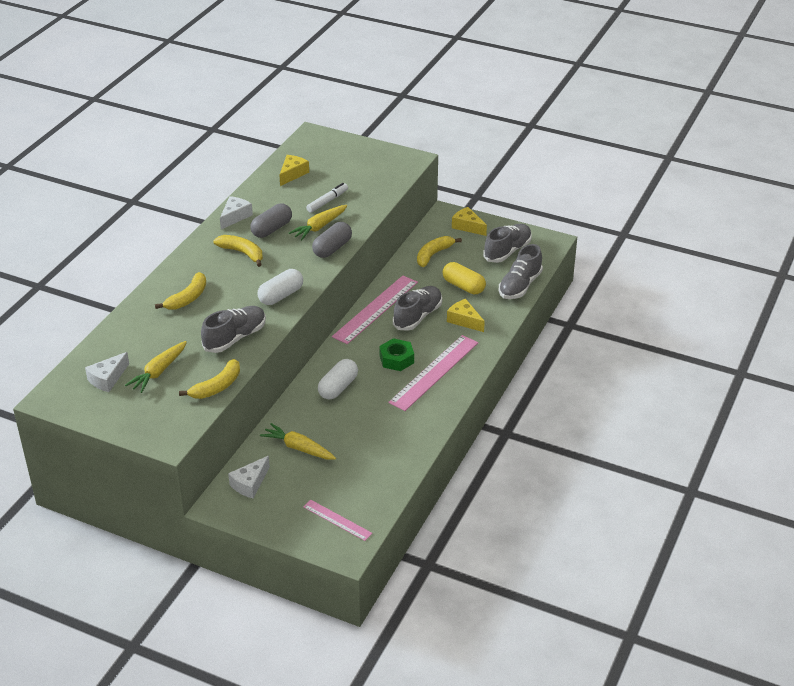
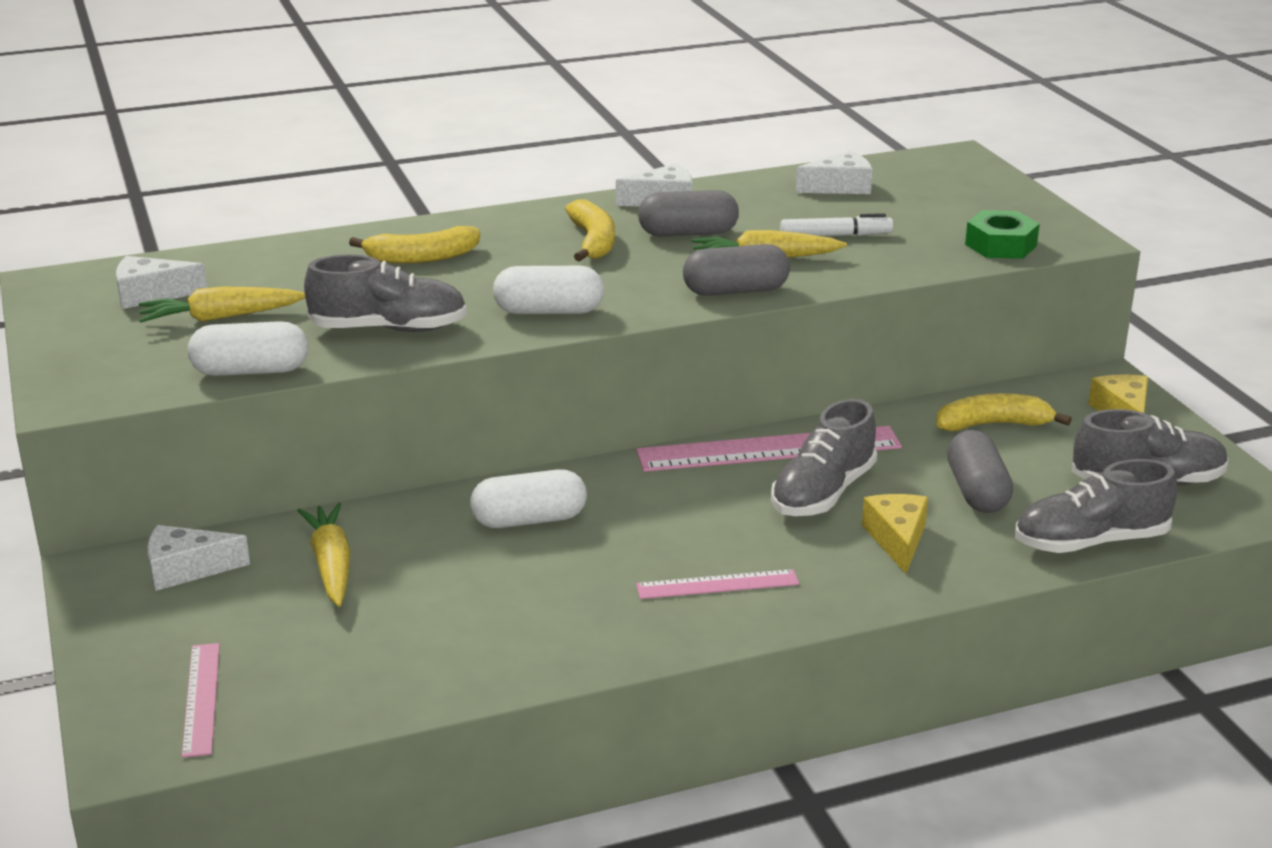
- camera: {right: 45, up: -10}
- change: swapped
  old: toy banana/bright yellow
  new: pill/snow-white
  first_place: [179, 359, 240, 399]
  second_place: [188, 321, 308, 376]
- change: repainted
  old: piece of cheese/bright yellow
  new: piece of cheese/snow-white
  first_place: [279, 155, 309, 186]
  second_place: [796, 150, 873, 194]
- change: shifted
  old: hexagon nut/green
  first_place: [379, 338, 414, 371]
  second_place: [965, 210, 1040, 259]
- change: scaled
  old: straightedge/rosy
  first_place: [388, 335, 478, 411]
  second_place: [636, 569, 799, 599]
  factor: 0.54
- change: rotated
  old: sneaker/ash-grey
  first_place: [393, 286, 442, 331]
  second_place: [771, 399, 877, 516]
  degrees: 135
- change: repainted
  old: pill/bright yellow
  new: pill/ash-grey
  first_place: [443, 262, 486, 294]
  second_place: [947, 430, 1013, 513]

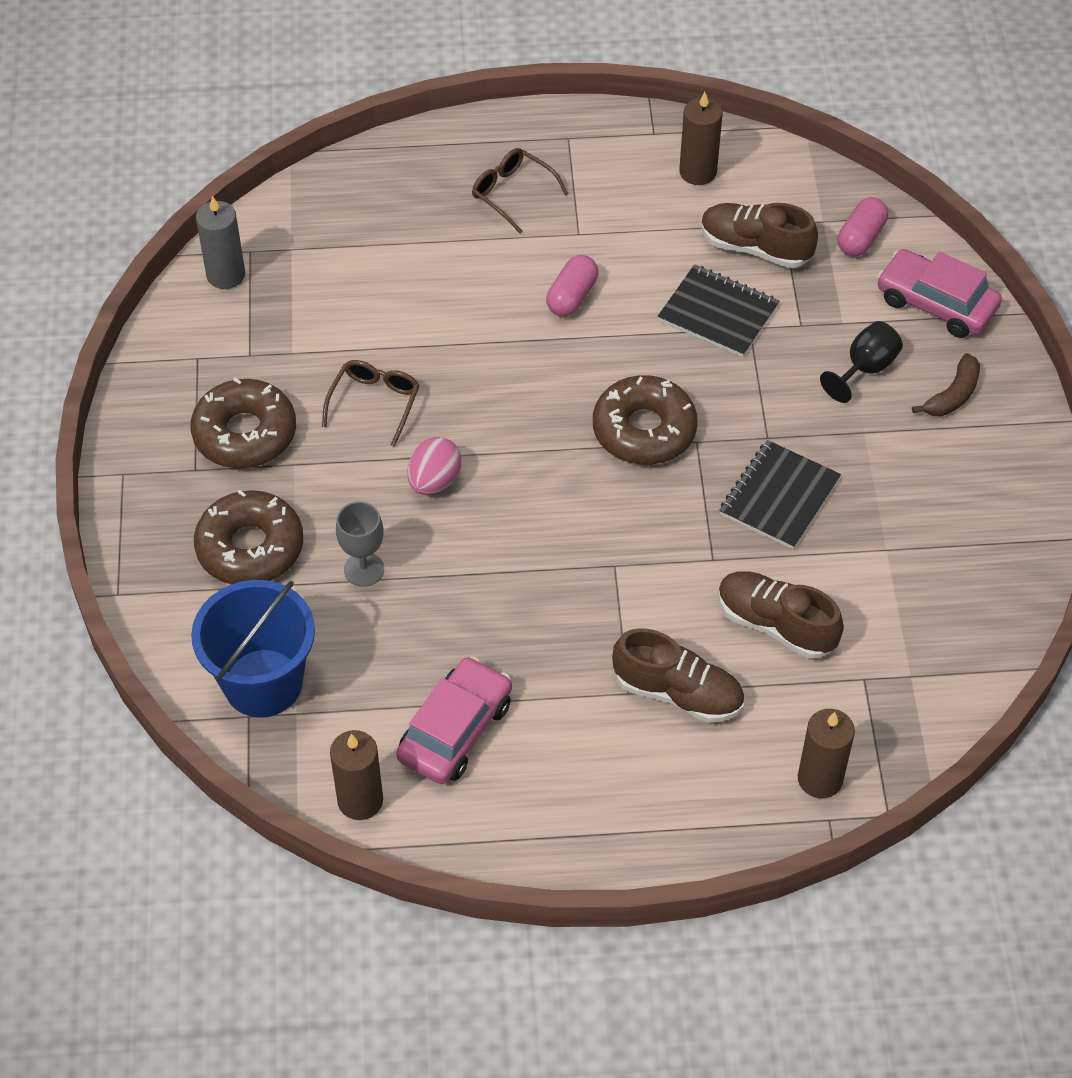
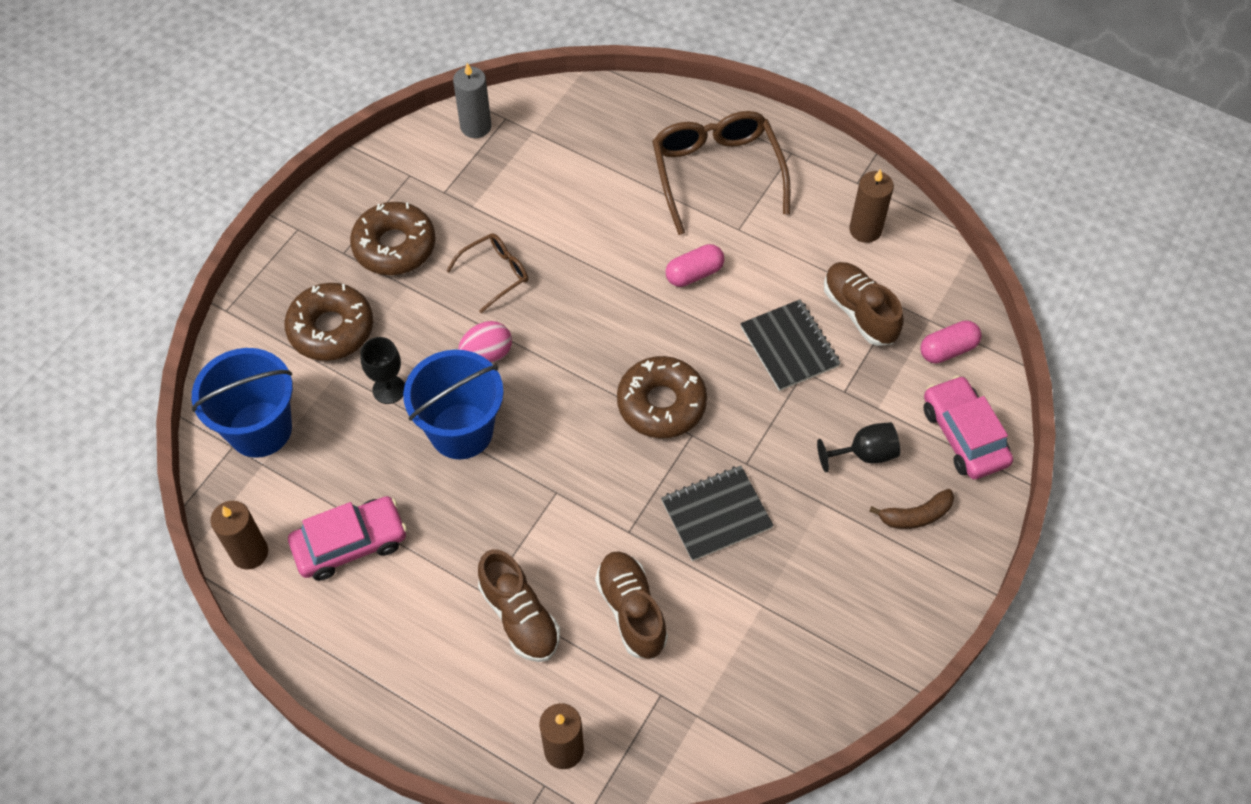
- camera: {right: 35, up: 5}
- change: repainted
  old: chalice/ash-grey
  new: chalice/ebony
  first_place: [336, 502, 384, 587]
  second_place: [360, 337, 405, 404]
- change: scaled
  old: glasses/dark brown
  first_place: [472, 148, 568, 234]
  second_place: [652, 111, 790, 235]
  factor: 1.86
- change: new
  new: bucket/royal blue
  second_place: [403, 350, 504, 459]

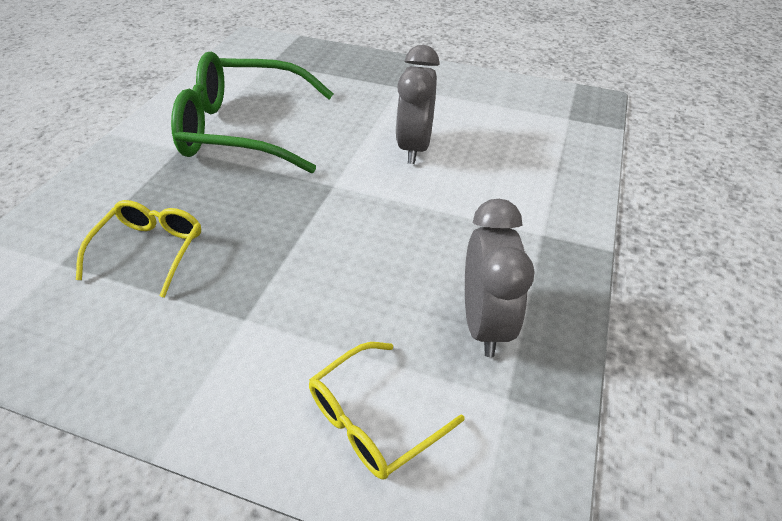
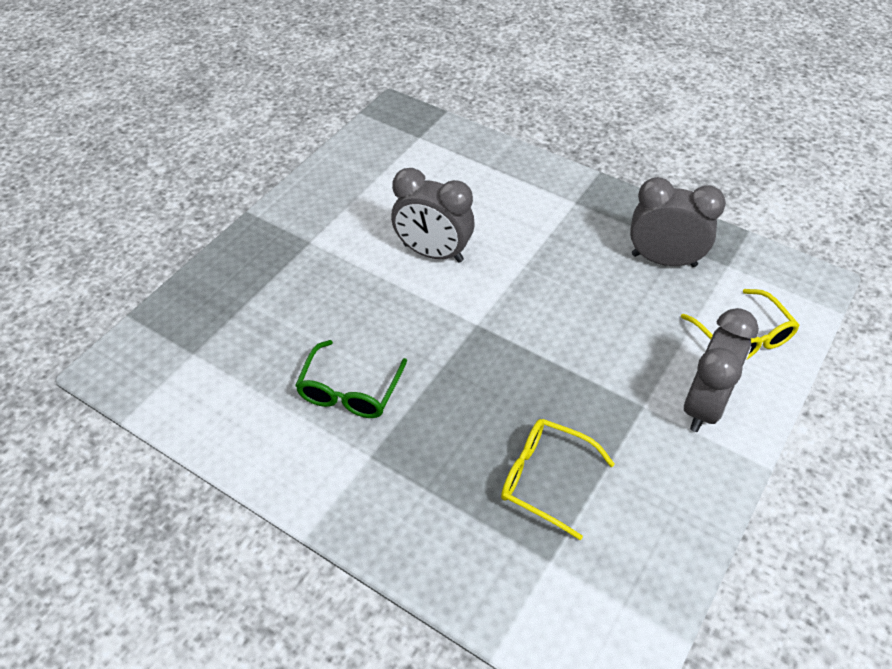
- camera: {right: -75, up: 5}
- change: scaled
  old: glasses/green
  first_place: [171, 52, 334, 173]
  second_place: [295, 340, 407, 418]
  factor: 0.53
- change: new
  new: clock/ash-grey
  second_place: [684, 308, 759, 432]

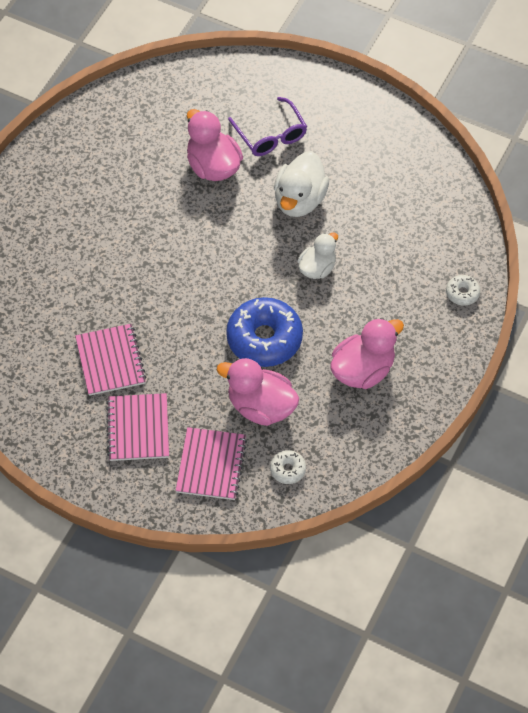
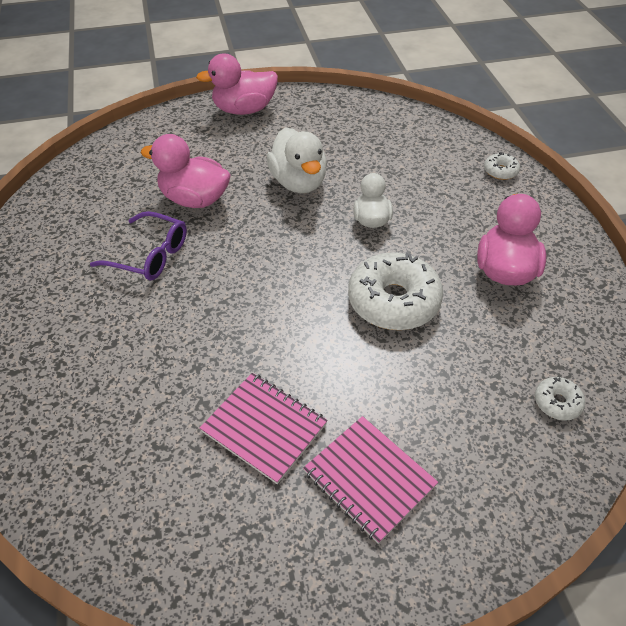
- camera: {right: -40, up: -10}
- change: gone
  old: notebook/rosy
  first_place: [176, 427, 247, 500]
- change: shifted
  old: toy duck/rosy
  first_place: [217, 358, 299, 426]
  second_place: [196, 53, 278, 115]
- change: repainted
  old: glazed donut/royal blue
  new: glazed donut/snow-white
  first_place: [226, 297, 303, 367]
  second_place: [348, 252, 443, 330]
- change: shifted
  old: glasses/royal purple
  first_place: [228, 97, 307, 156]
  second_place: [90, 211, 187, 280]

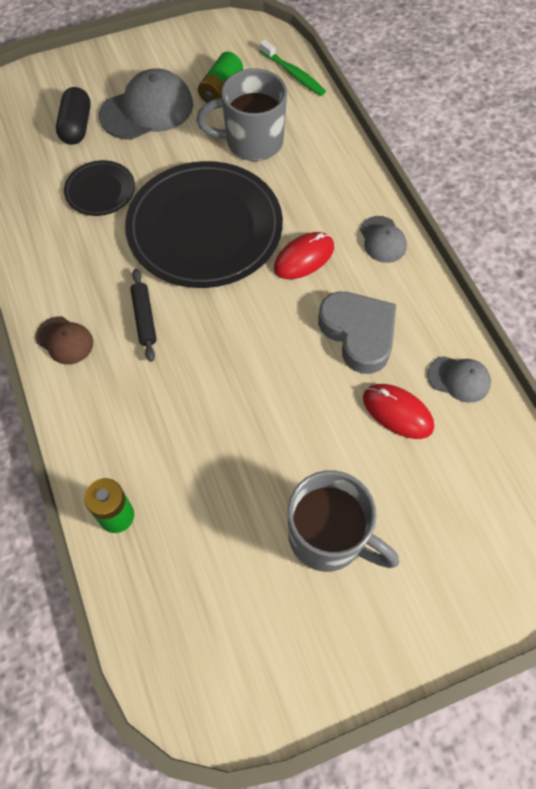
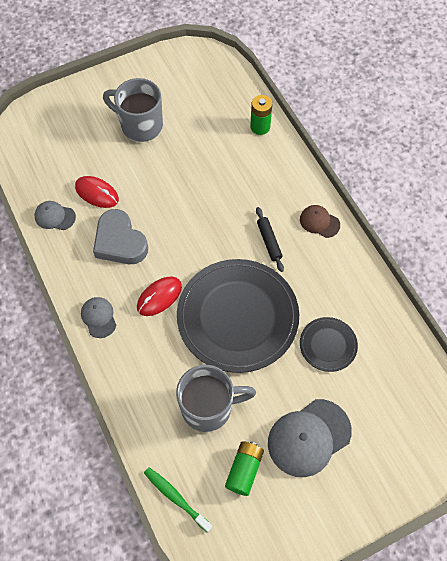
- camera: {right: 175, up: 0}
- change: gone
  old: pill/ebony
  first_place: [56, 87, 91, 145]

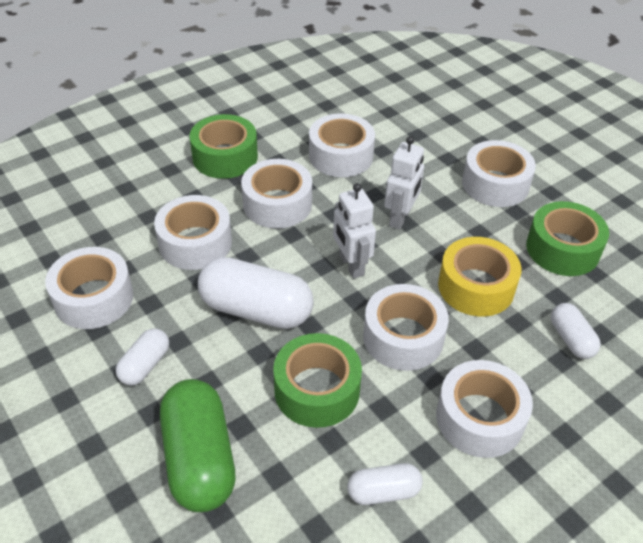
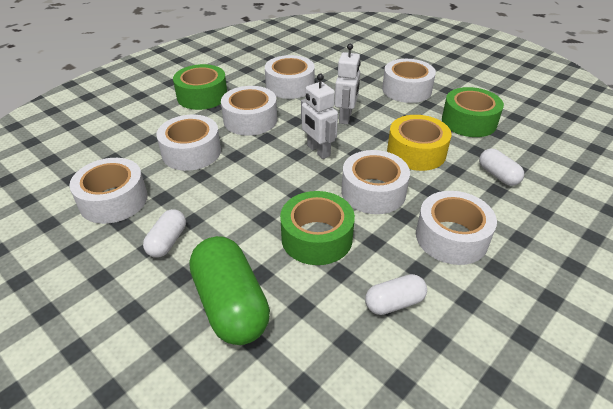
- camera: {right: -10, up: -5}
- change: gone
  old: pill/snow-white
  first_place: [198, 257, 314, 329]

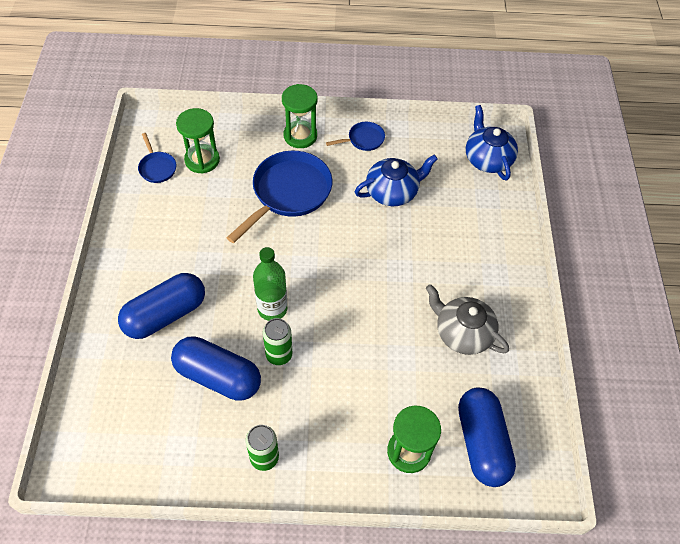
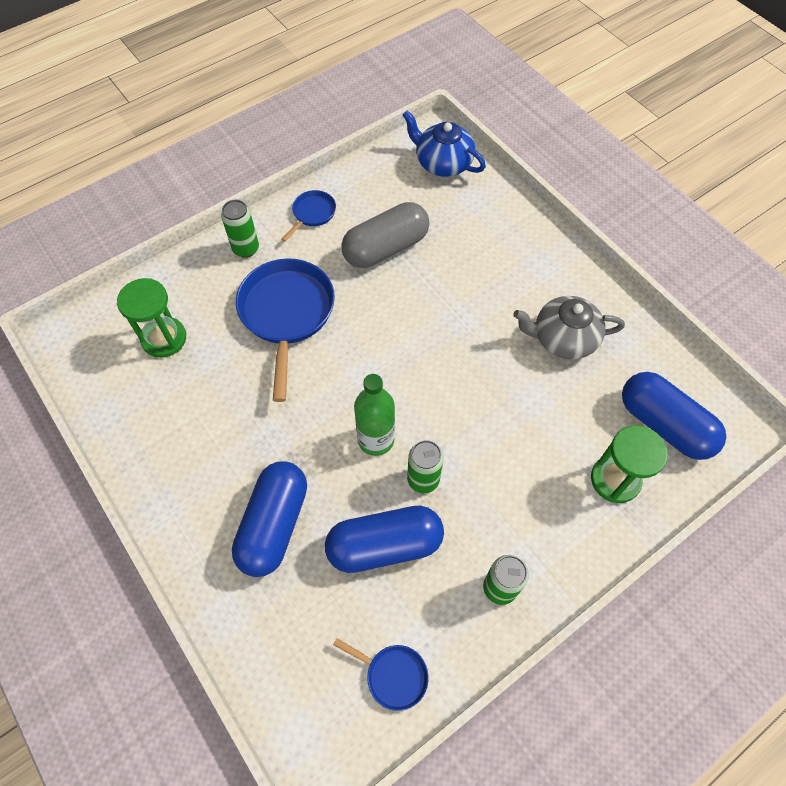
- camera: {right: -35, up: 5}
- change: shifted
  old: frying pan/royal blue
  first_place: [138, 133, 177, 183]
  second_place: [333, 638, 429, 711]
- change: swapped
  old: sandglass/green
  new: soda can/green
  first_place: [282, 84, 318, 148]
  second_place: [221, 200, 259, 258]
- change: swapped
  old: tea pot/royal blue
  new: pill/ash-grey
  first_place: [355, 154, 438, 206]
  second_place: [342, 202, 430, 268]

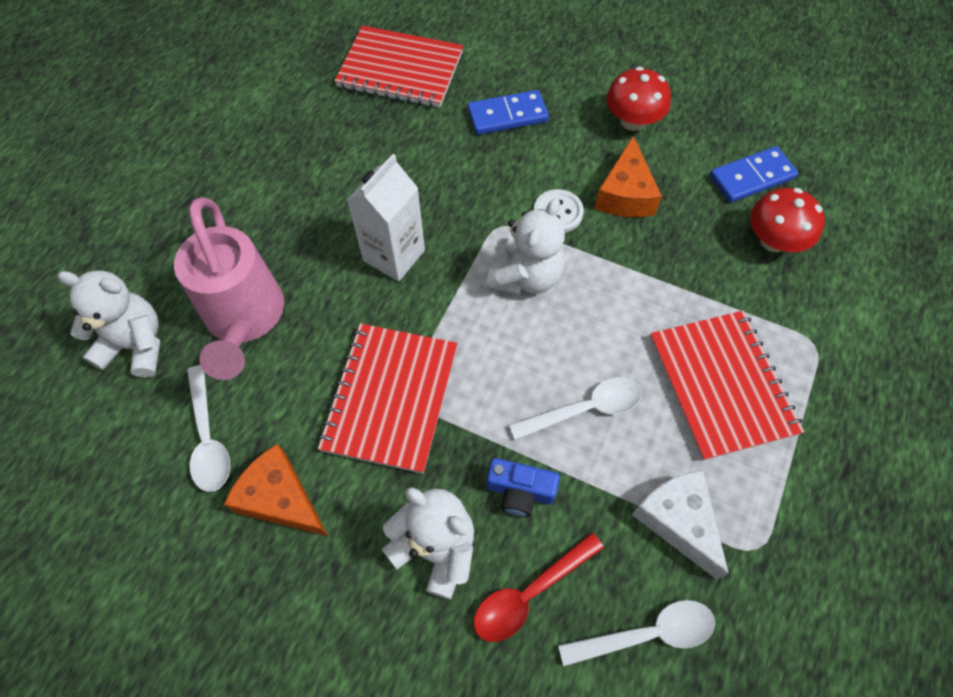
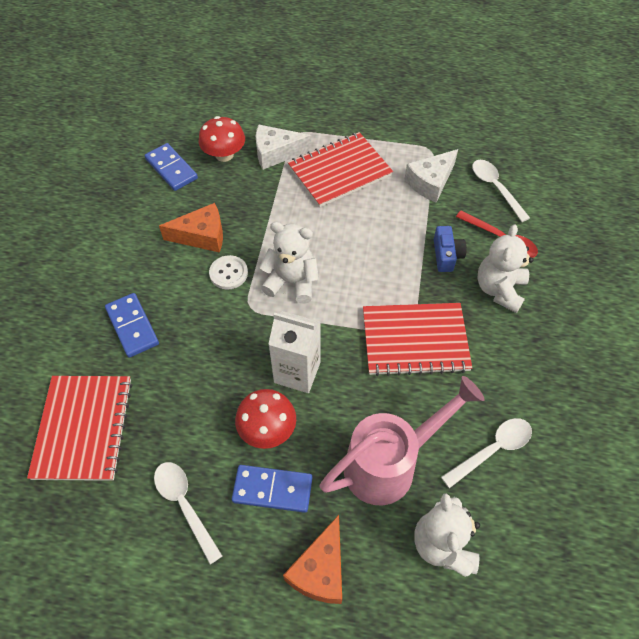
- camera: {right: -105, up: -5}
- change: shifted
  old: piece of cheese/orange
  first_place: [224, 444, 328, 536]
  second_place: [283, 515, 342, 604]
- change: shifted
  old: spoon/snow-white
  first_place: [509, 377, 642, 440]
  second_place: [154, 462, 222, 564]
- change: shifted
  old: fungus/red
  first_place: [606, 67, 671, 131]
  second_place: [235, 389, 296, 449]
- change: new
  new: domino tile/royal blue
  second_place: [232, 465, 312, 513]
- change: new
  new: piece of cheese/snow-white
  second_place: [256, 124, 311, 170]

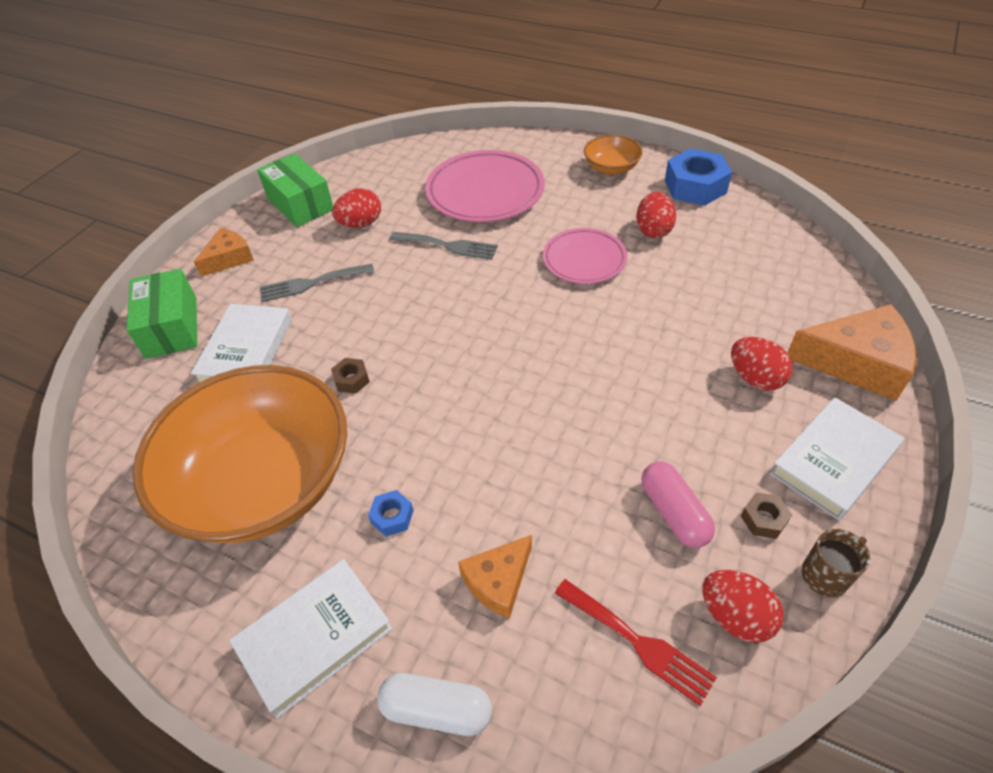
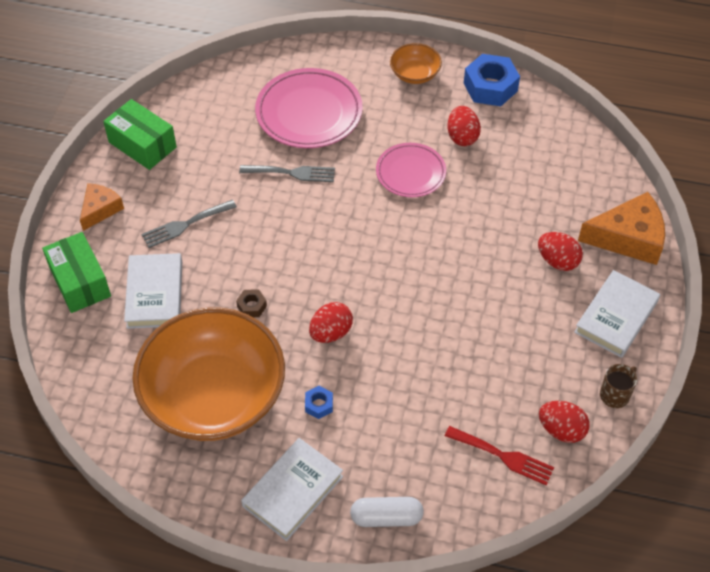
- camera: {right: -15, up: 5}
- change: shifted
  old: egg/red
  first_place: [332, 188, 381, 228]
  second_place: [309, 302, 353, 343]
- change: gone
  old: piece of cheese/orange
  first_place: [458, 535, 532, 619]
- change: gone
  old: pill/rosy
  first_place: [641, 461, 715, 548]
- change: gone
  old: hexagon nut/dark brown
  first_place: [741, 493, 792, 539]

